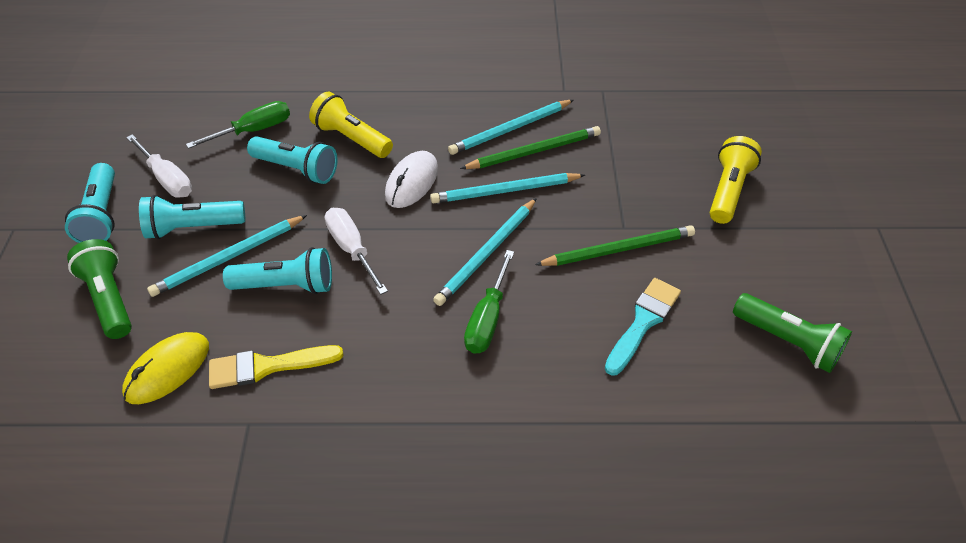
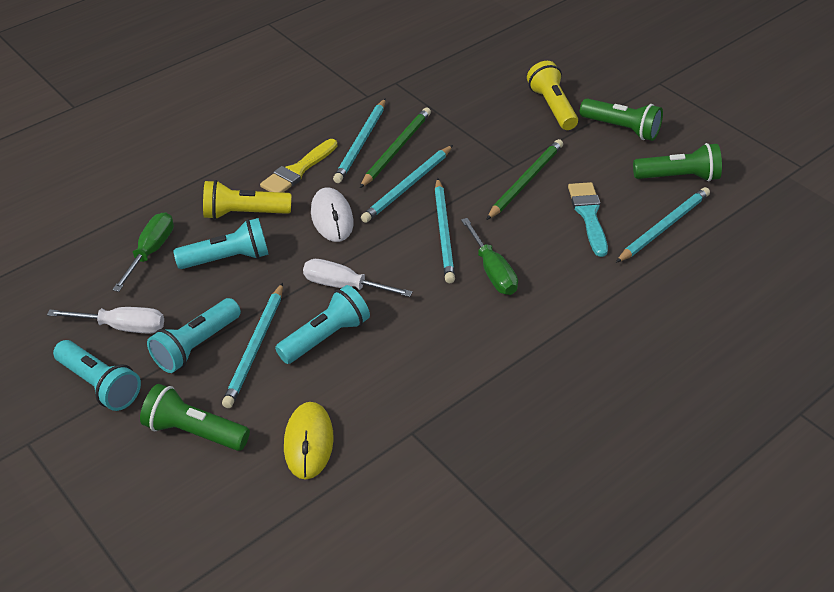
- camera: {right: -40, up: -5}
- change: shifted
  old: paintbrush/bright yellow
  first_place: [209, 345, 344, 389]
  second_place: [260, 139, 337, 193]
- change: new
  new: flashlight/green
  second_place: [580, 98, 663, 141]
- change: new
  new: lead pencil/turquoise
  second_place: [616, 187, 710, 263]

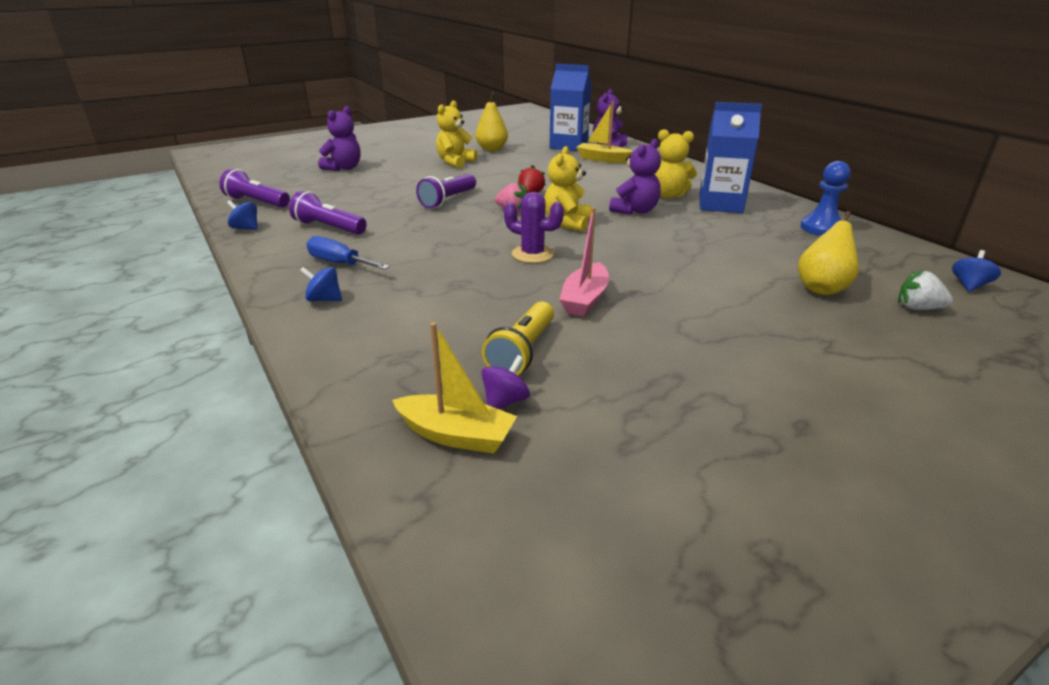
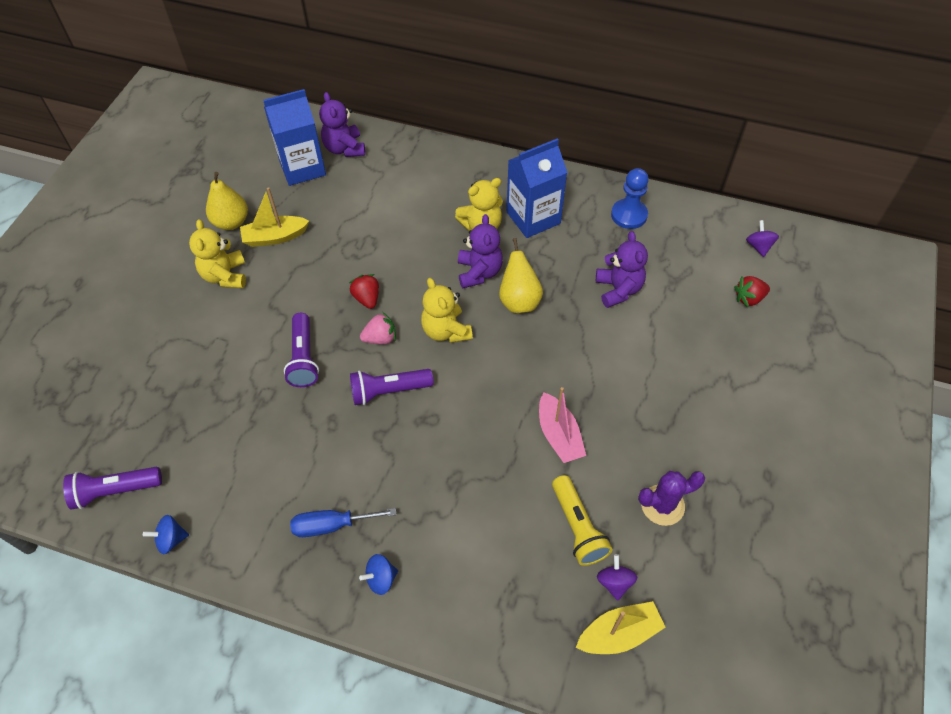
- camera: {right: -40, up: 25}
- change: shifted
  old: flashlight/royal purple
  first_place: [289, 191, 367, 235]
  second_place: [350, 369, 433, 405]
- change: shifted
  old: teddy bear/royal purple
  first_place: [318, 106, 360, 171]
  second_place: [596, 231, 648, 308]
- change: shifted
  old: saguaro cactus/royal purple
  first_place: [504, 192, 564, 263]
  second_place: [638, 471, 705, 526]
- change: shifted
  old: sailboat/bright yellow
  first_place: [576, 101, 633, 163]
  second_place: [240, 187, 309, 247]
- change: shifted
  old: pear/bright yellow
  first_place: [798, 211, 859, 295]
  second_place: [499, 238, 543, 313]
- change: repainted
  old: strawberry/snow-white
  new: strawberry/red
  first_place: [898, 270, 953, 310]
  second_place: [734, 276, 770, 307]
- change: repainted
  old: toy top/royal blue
  new: toy top/royal purple
  first_place: [952, 250, 1001, 292]
  second_place: [746, 220, 779, 257]

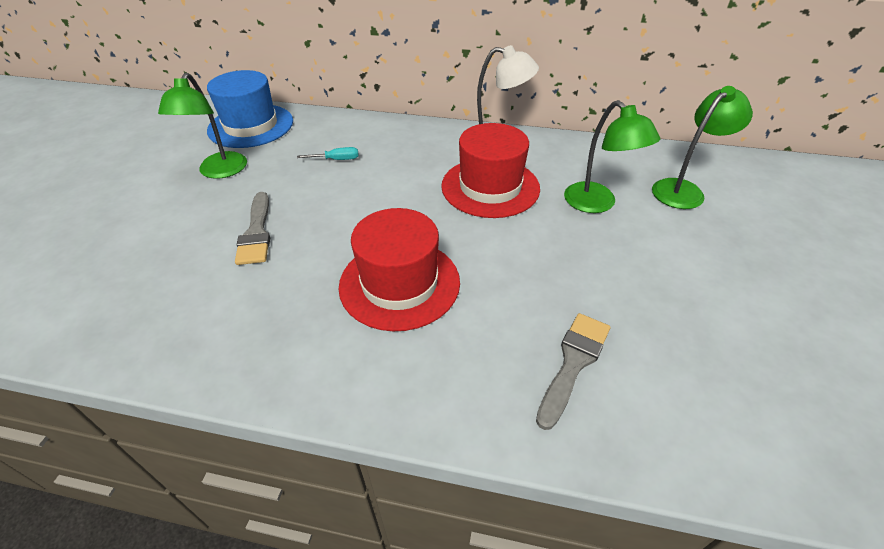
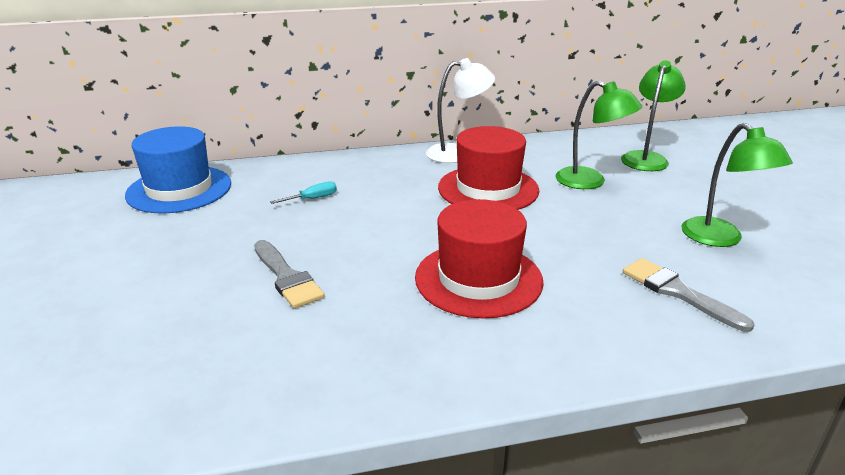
- camera: {right: -25, up: -15}
- change: shifted
  old: lamp/green
  first_place: [158, 73, 247, 179]
  second_place: [682, 123, 793, 247]
- change: rotated
  old: paintbrush/ash-grey
  first_place: [536, 313, 610, 430]
  second_place: [623, 258, 754, 332]
  degrees: -45

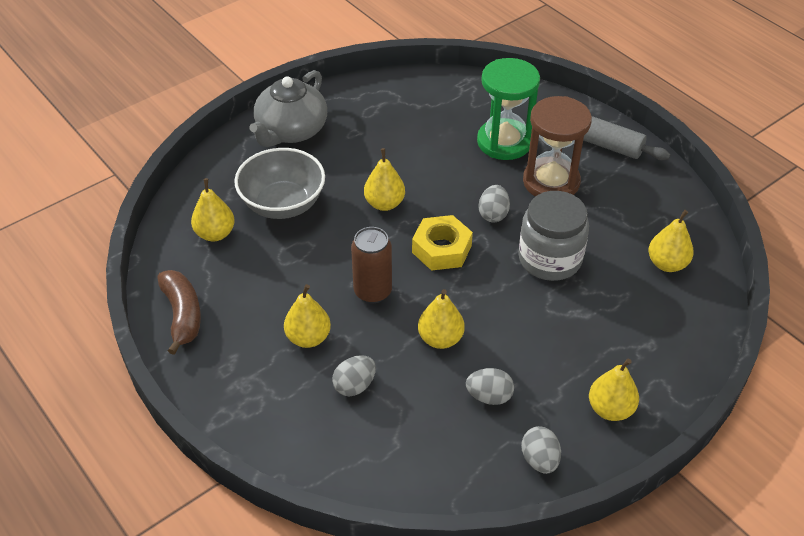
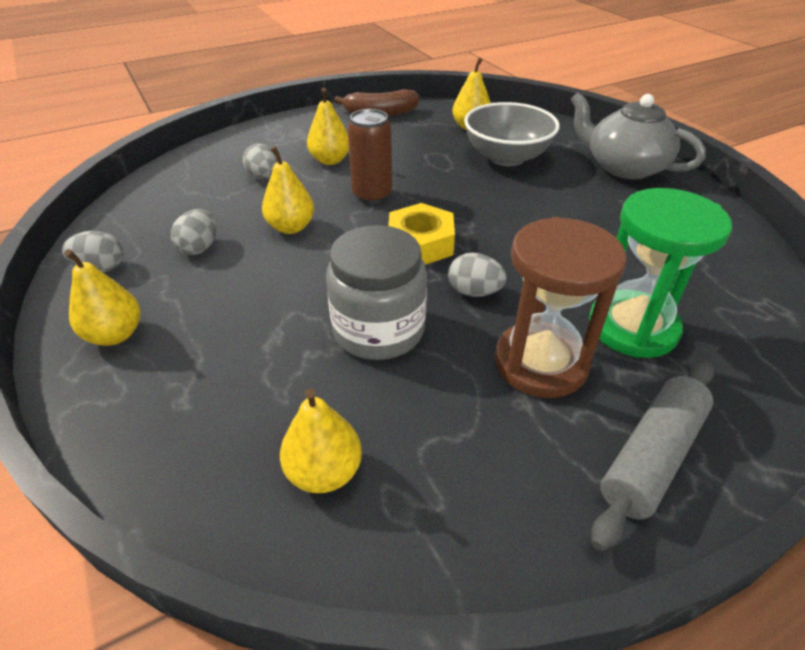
- camera: {right: 100, up: -5}
- change: gone
  old: pear/bright yellow
  first_place: [364, 148, 405, 211]

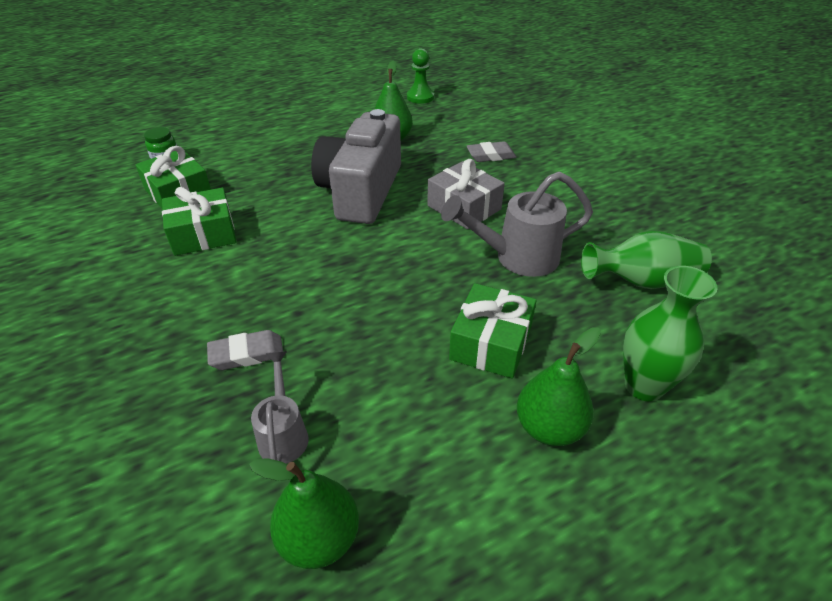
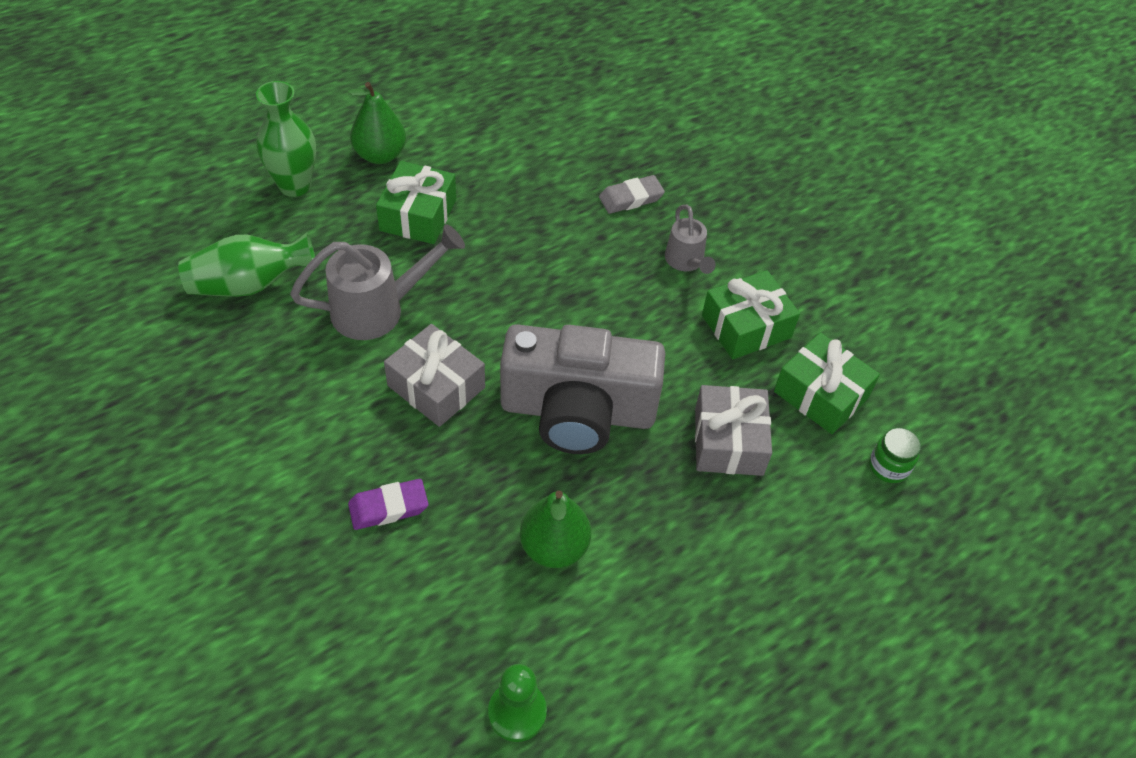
- camera: {right: 170, up: 10}
- change: gone
  old: pear/green
  first_place: [249, 458, 359, 569]
- change: shifted
  old: watering can/ash-grey
  first_place: [251, 352, 309, 464]
  second_place: [665, 205, 716, 274]
- change: rotated
  old: camera/ash-grey
  first_place: [311, 109, 401, 224]
  second_place: [500, 324, 665, 454]
  degrees: 90
- change: repainted
  old: eraser/ash-grey
  new: eraser/royal purple
  first_place: [466, 141, 517, 162]
  second_place: [348, 479, 428, 530]
- change: new
  new: wrapped gift/ash-grey
  second_place: [695, 385, 772, 476]

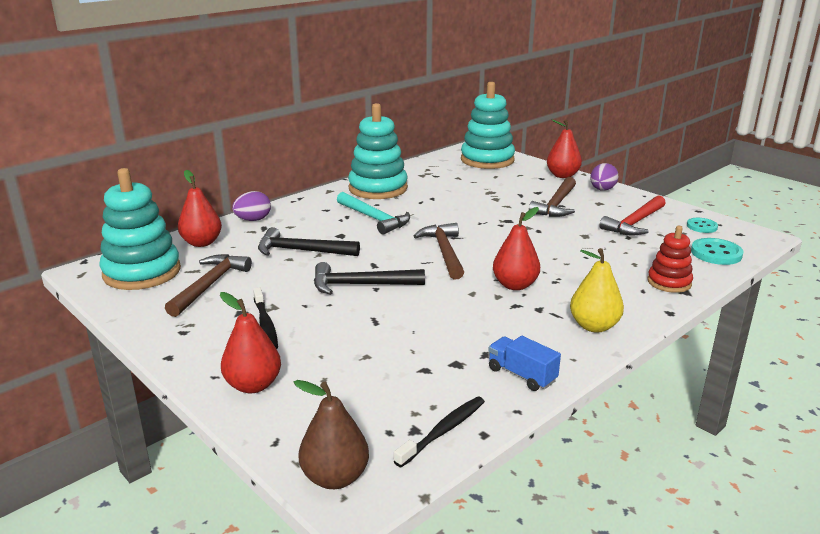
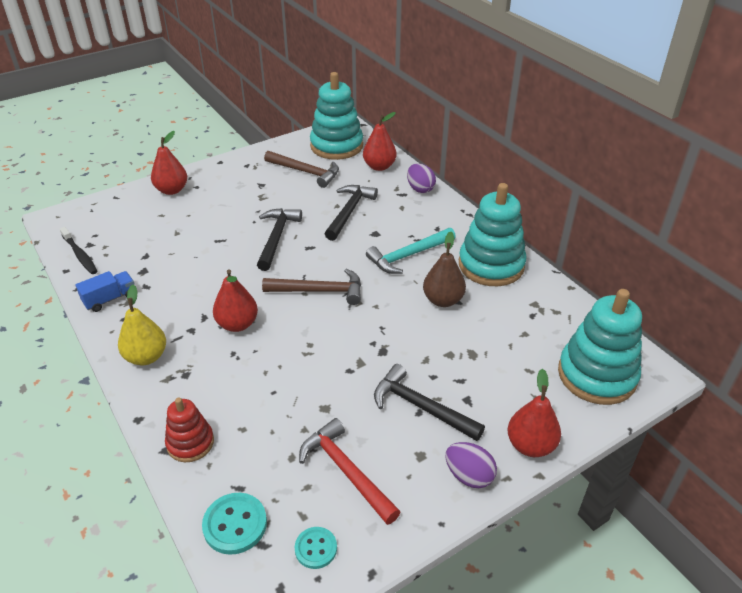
- camera: {right: 100, up: 15}
- change: gone
  old: toothbrush/ebony
  first_place: [253, 288, 278, 349]
- change: shifted
  old: pear/dark brown
  first_place: [294, 380, 369, 489]
  second_place: [423, 231, 466, 307]
- change: repainted
  old: claw hammer/dark brown
  new: claw hammer/ebony
  first_place: [529, 177, 576, 217]
  second_place: [374, 364, 485, 441]

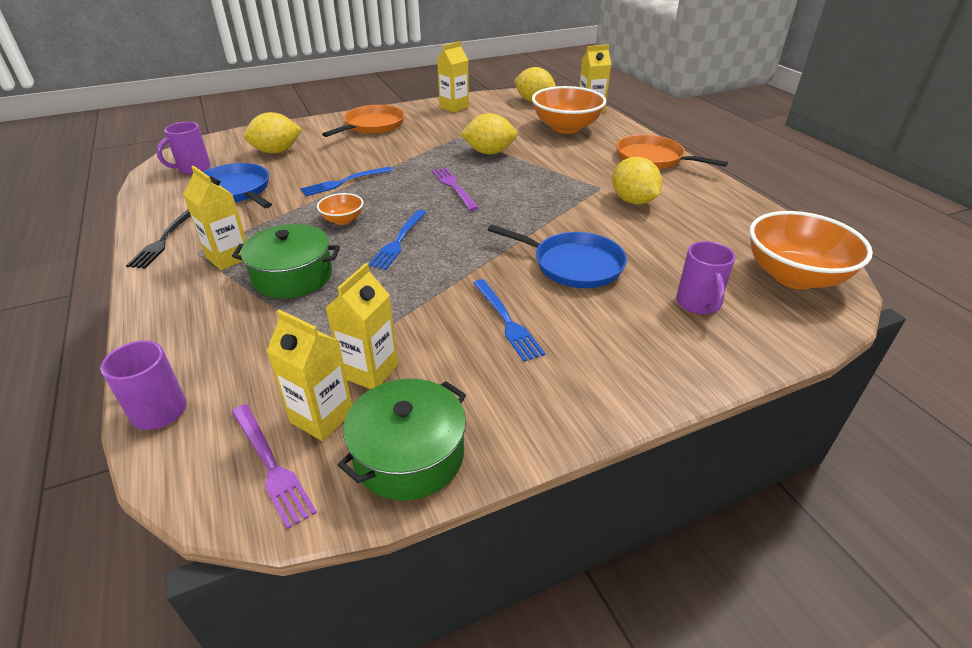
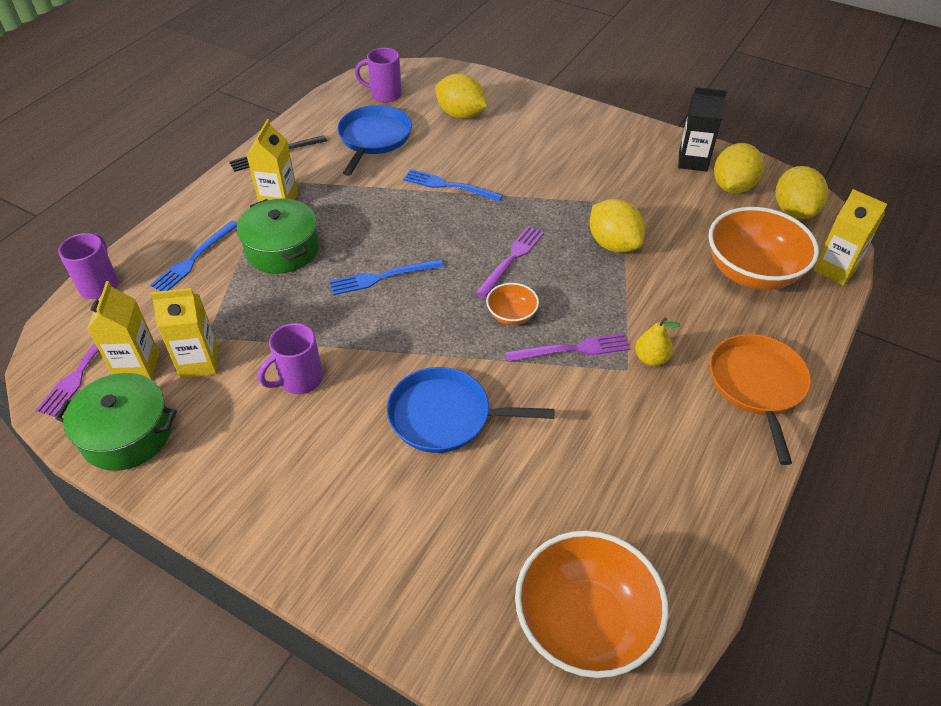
- camera: {right: 55, up: 10}
- change: shifted
  old: serving bowl/orange
  first_place: [317, 193, 363, 225]
  second_place: [486, 283, 539, 325]
- change: gone
  old: frying pan/orange
  first_place: [322, 105, 405, 137]
- change: repainted
  old: juice carton/bright yellow
  new: juice carton/ebony
  first_place: [437, 41, 469, 113]
  second_place: [678, 87, 727, 172]
- change: shifted
  old: dinner fork/royal blue
  first_place: [473, 279, 545, 362]
  second_place: [150, 221, 237, 291]
- change: rotated
  old: frying pan/royal blue
  first_place: [488, 224, 627, 288]
  second_place: [387, 367, 555, 453]
  degrees: 105
- change: shifted
  old: citrus fruit/bright yellow
  first_place: [612, 157, 662, 205]
  second_place: [714, 143, 764, 194]
- change: shifted
  old: coffee mug/royal purple
  first_place: [676, 241, 736, 314]
  second_place: [258, 323, 323, 394]
- change: new
  new: dinner fork/royal purple
  second_place: [506, 333, 630, 362]
- change: new
  new: pear/bright yellow
  second_place: [635, 317, 680, 366]

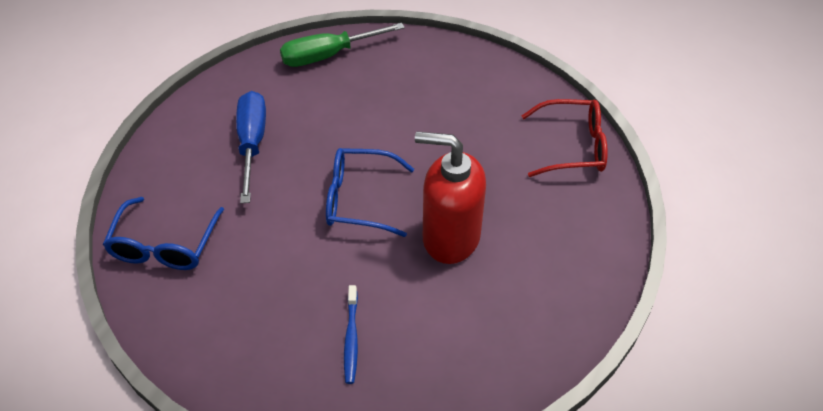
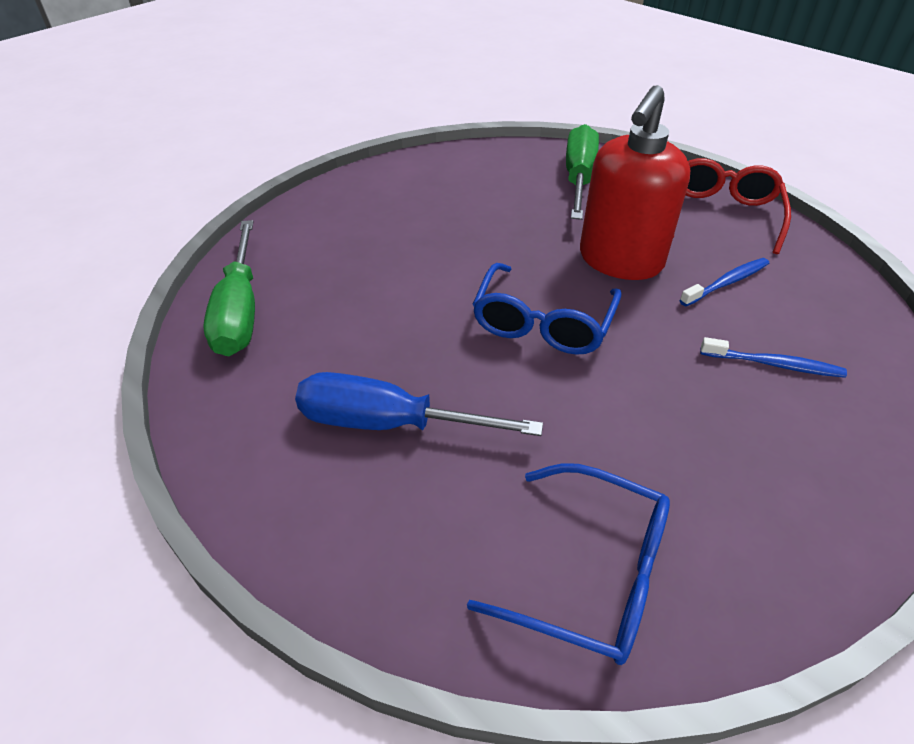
- camera: {right: -75, up: -5}
- change: shifted
  old: glasses/red
  first_place: [522, 99, 608, 177]
  second_place: [673, 158, 791, 254]
- change: new
  new: flat screwdriver/green
  second_place: [566, 124, 599, 220]
- change: new
  new: toothbrush/royal blue
  second_place: [680, 258, 769, 306]

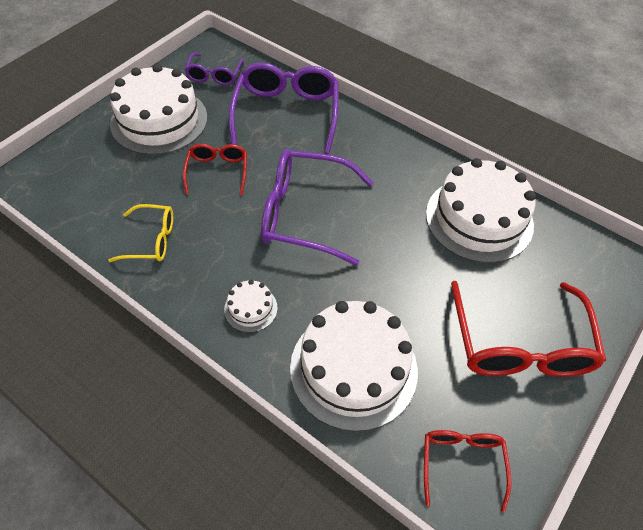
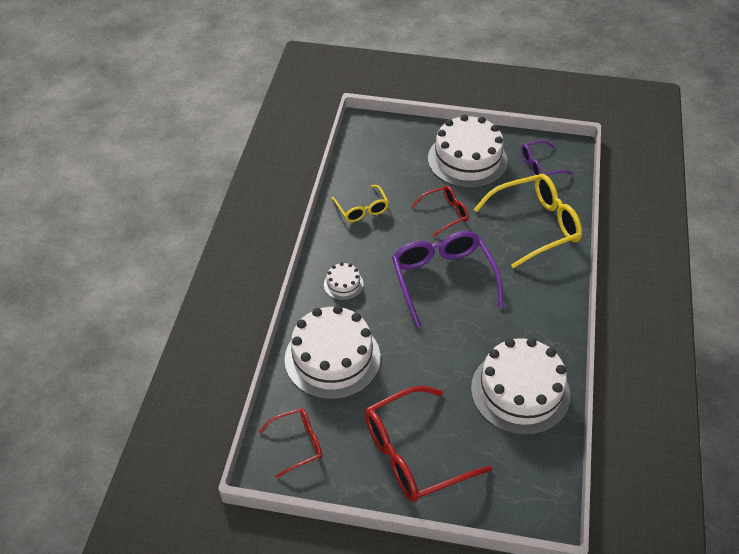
- camera: {right: 65, up: -5}
- change: repainted
  old: glasses/royal purple
  new: glasses/bright yellow
  first_place: [229, 63, 338, 154]
  second_place: [474, 174, 582, 269]

